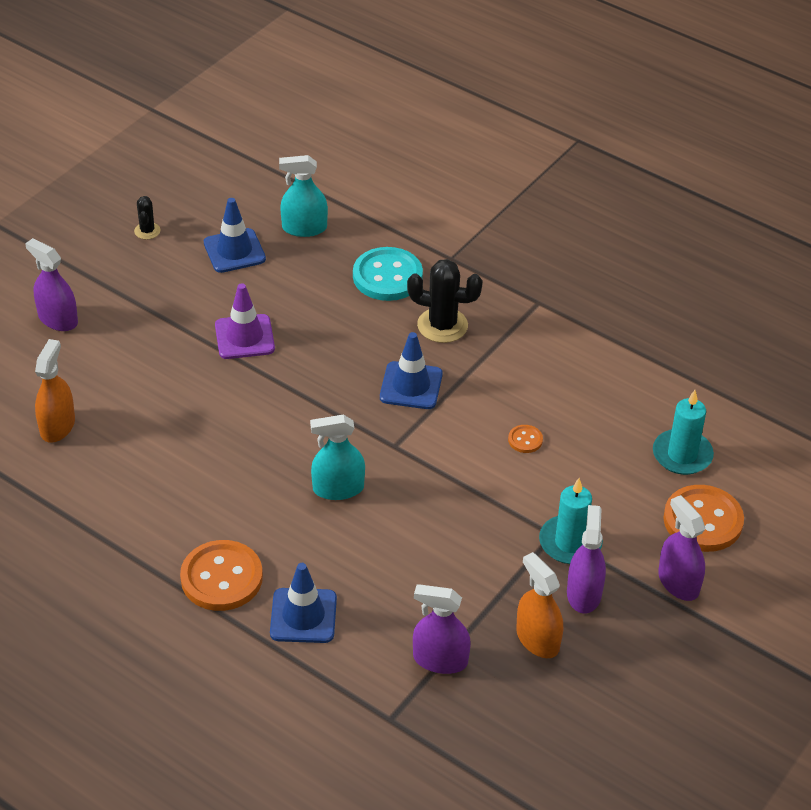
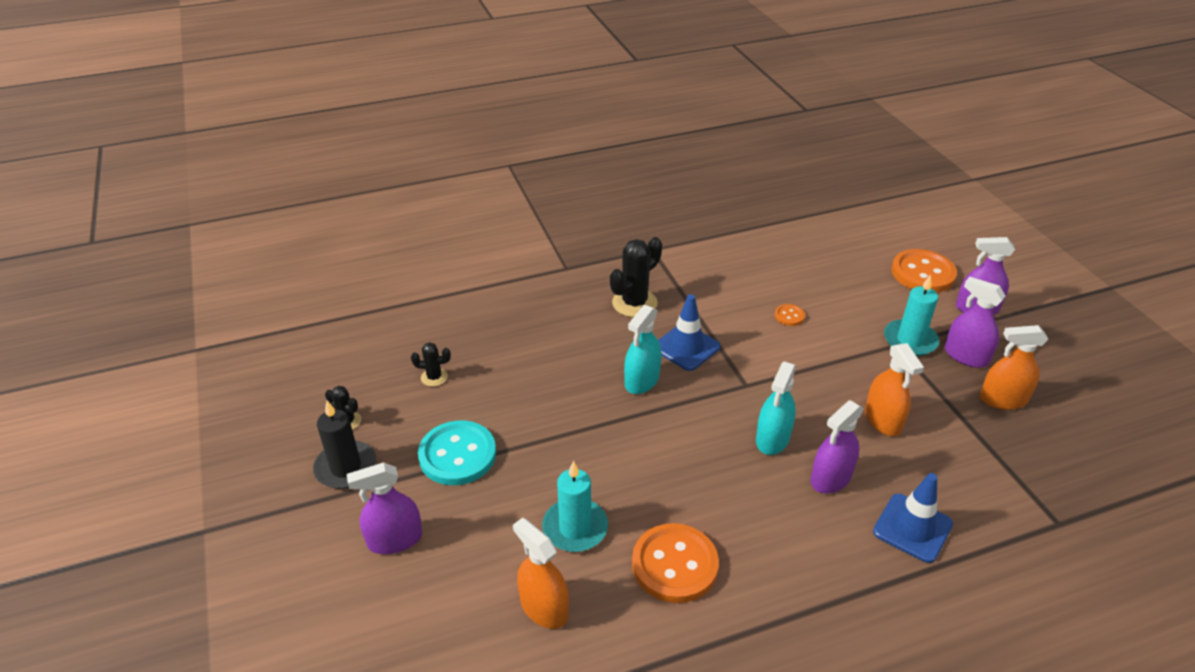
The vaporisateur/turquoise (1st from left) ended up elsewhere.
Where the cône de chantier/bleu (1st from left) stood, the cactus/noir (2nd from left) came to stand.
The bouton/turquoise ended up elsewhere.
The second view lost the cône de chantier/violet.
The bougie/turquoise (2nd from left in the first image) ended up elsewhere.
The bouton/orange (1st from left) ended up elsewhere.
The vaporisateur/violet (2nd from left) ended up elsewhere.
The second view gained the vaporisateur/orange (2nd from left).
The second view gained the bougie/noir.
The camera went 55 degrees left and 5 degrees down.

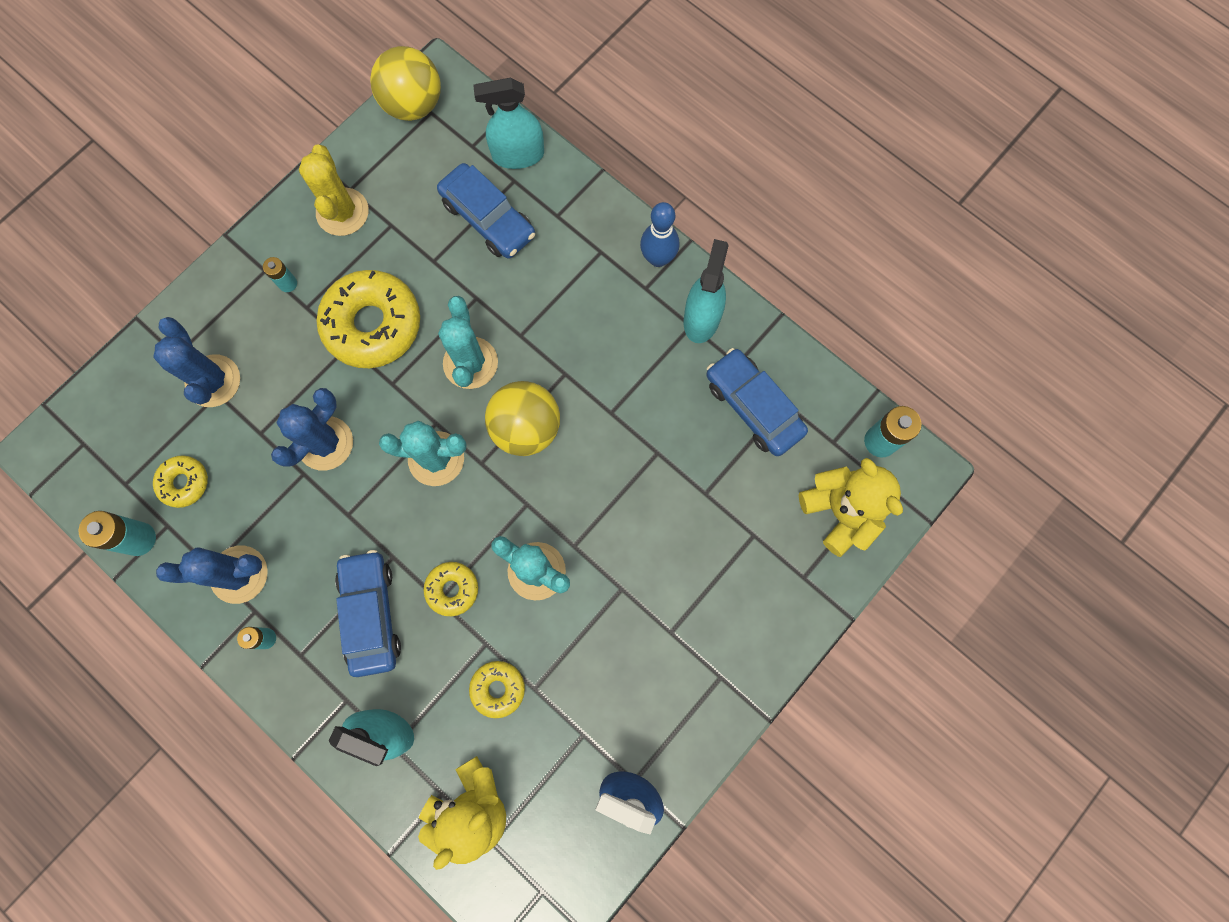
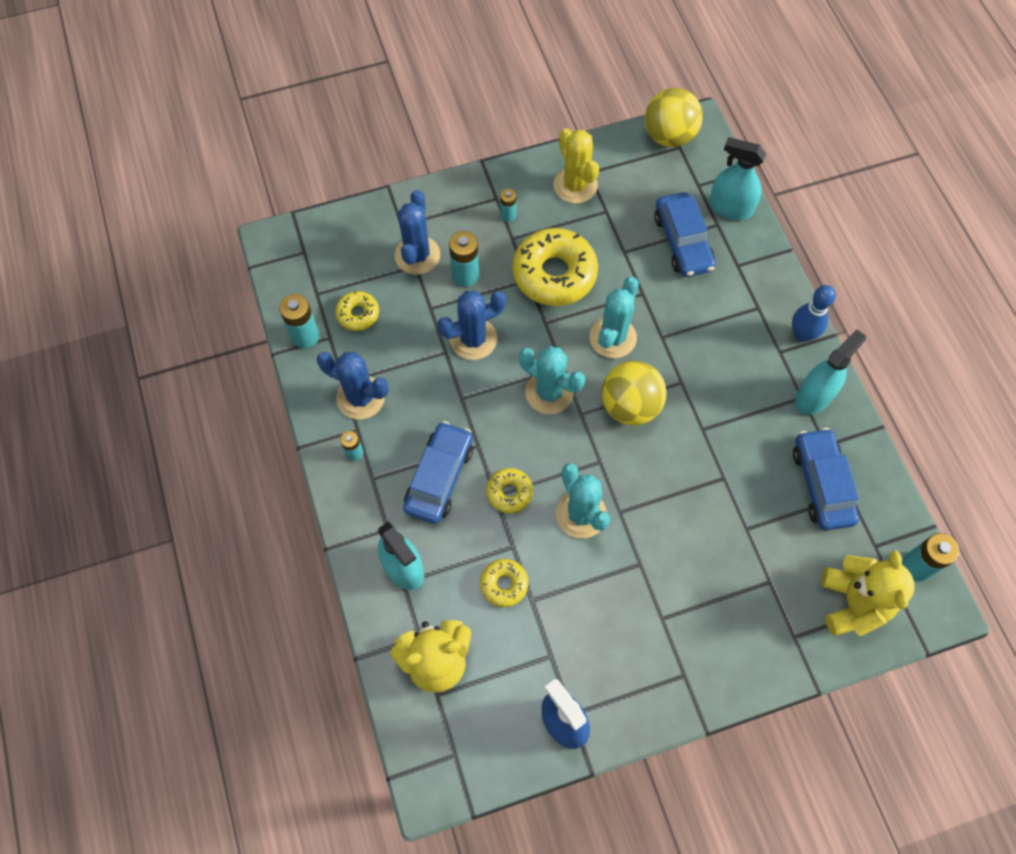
The cactus/jaune ended up facing another way, 45 degrees counterclockwise from before.
The second view gained the pile/turquoise (3rd from left).
The camera went 30 degrees right and 10 degrees down.

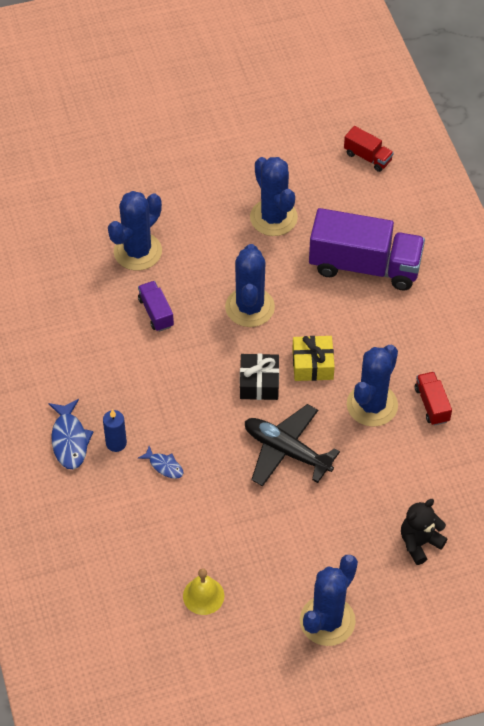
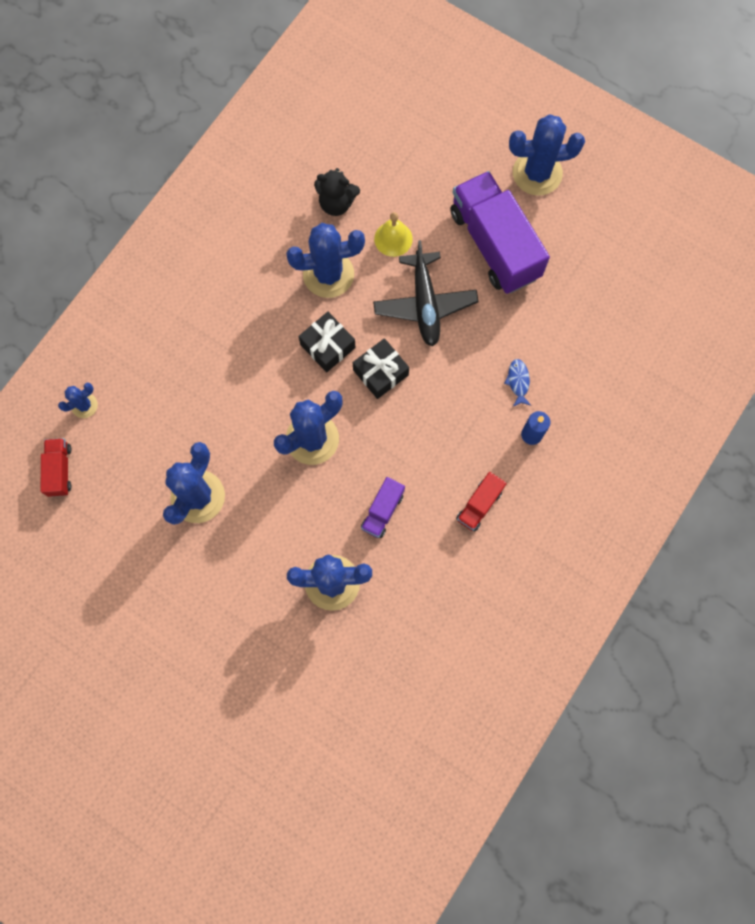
The camion/violet (2nd from left) ended up elsewhere.
What was the cadeau/jaune turned into the cadeau/noir (1st from left).
The camion/rouge (2nd from left) ended up elsewhere.
The second view lost the poisson/bleu (1st from left).
The ours en peluche/noir ended up elsewhere.
The cloche/jaune ended up elsewhere.
The second view gained the cactus/bleu (1st from left).
The camera went 130 degrees left and 20 degrees up.

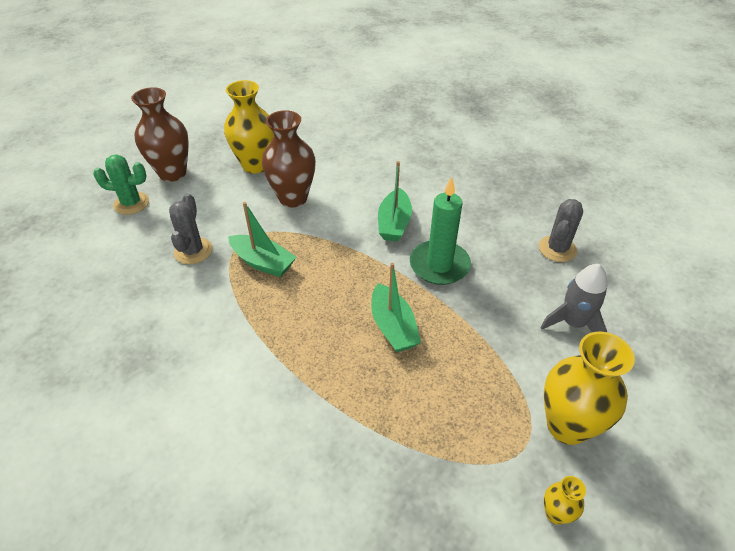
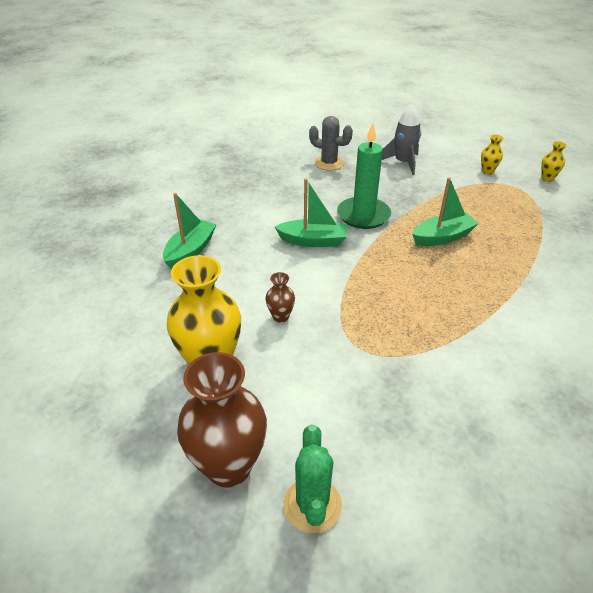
The size of the vase/marron (2nd from left) changed by a factor of 0.46.
The second view lost the cactus/gris (1st from left).
The bateau/vert (1st from left) ended up elsewhere.
The size of the vase/jaune (3rd from left in the first image) changed by a factor of 0.46.
The camera went 95 degrees left and 5 degrees down.

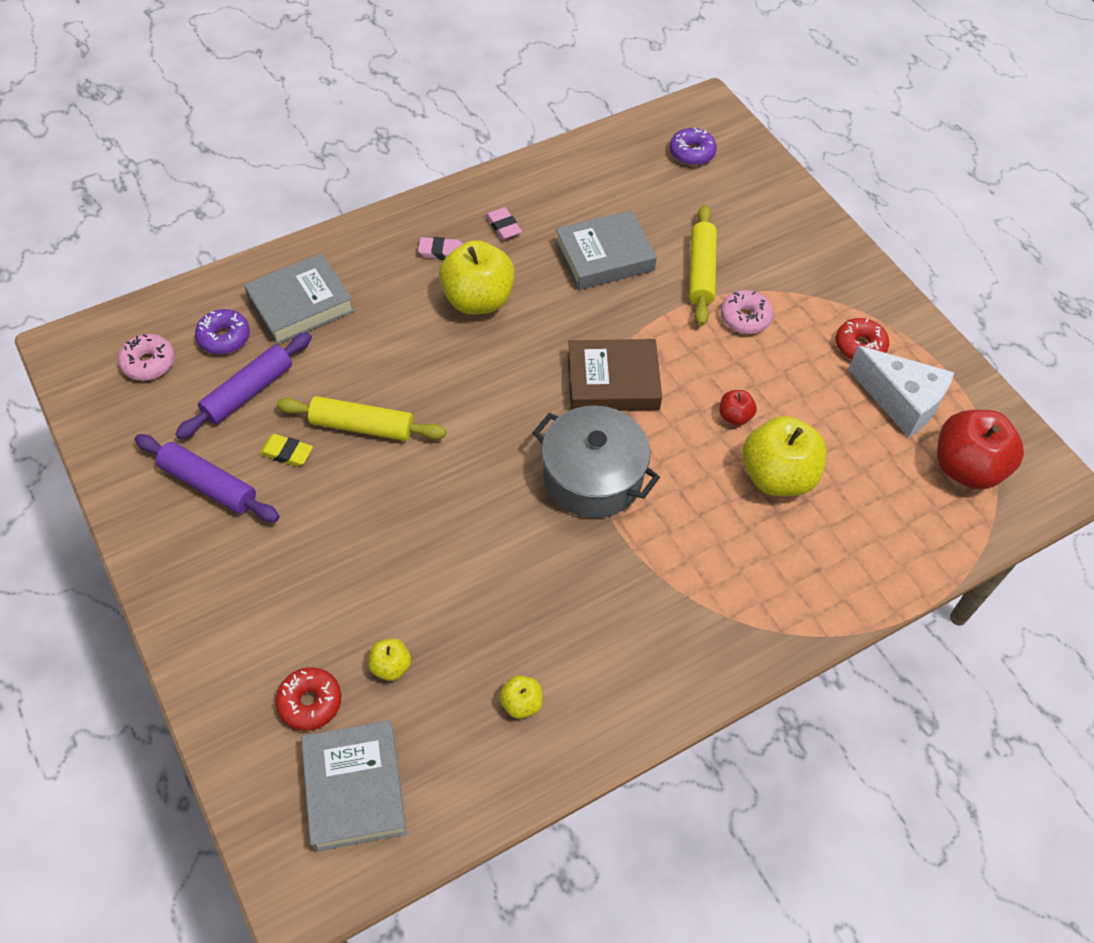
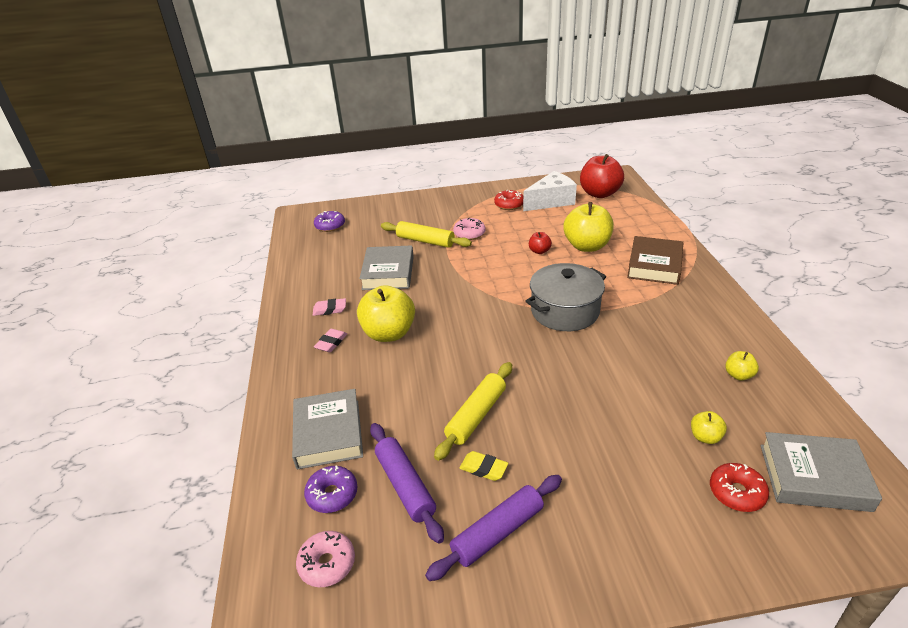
The livre/marron ended up elsewhere.
The gomme/jaune ended up facing another way, 75 degrees clockwise from before.
The camera went 65 degrees left and 20 degrees down.

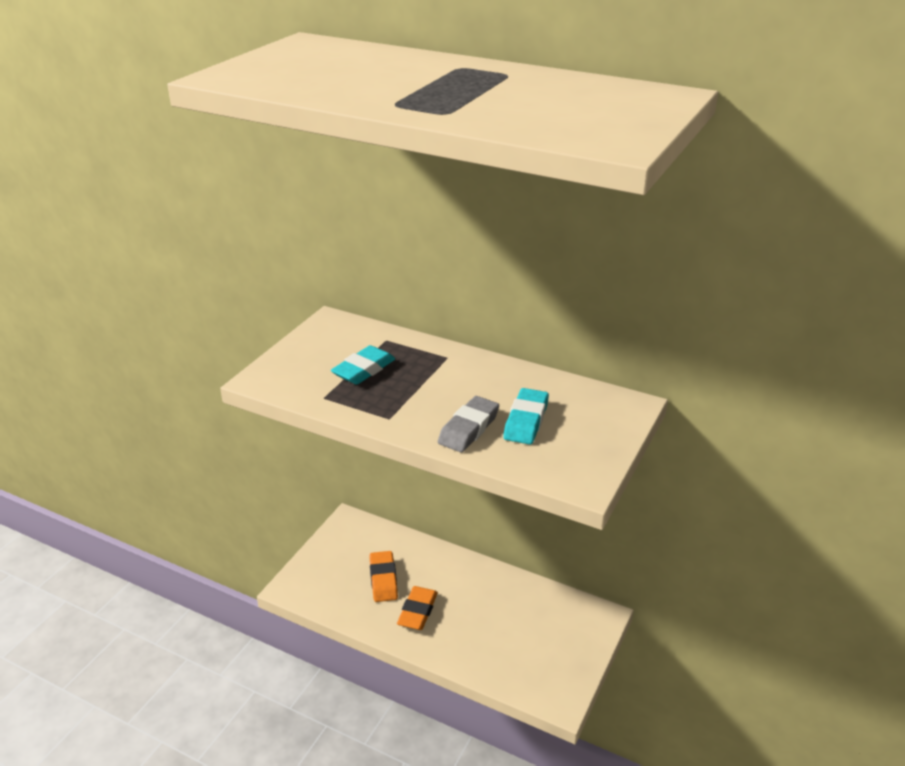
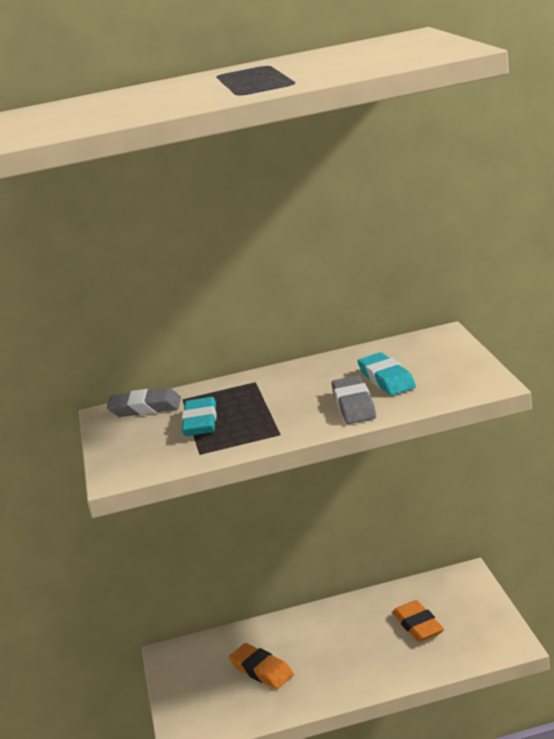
The gomme/orange (2nd from left) ended up elsewhere.
The second view gained the gomme/gris (1st from left).
The camera went 35 degrees left and 10 degrees down.

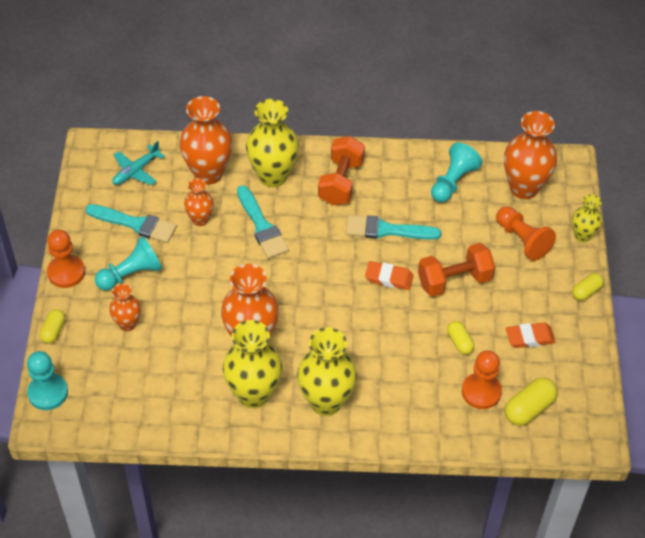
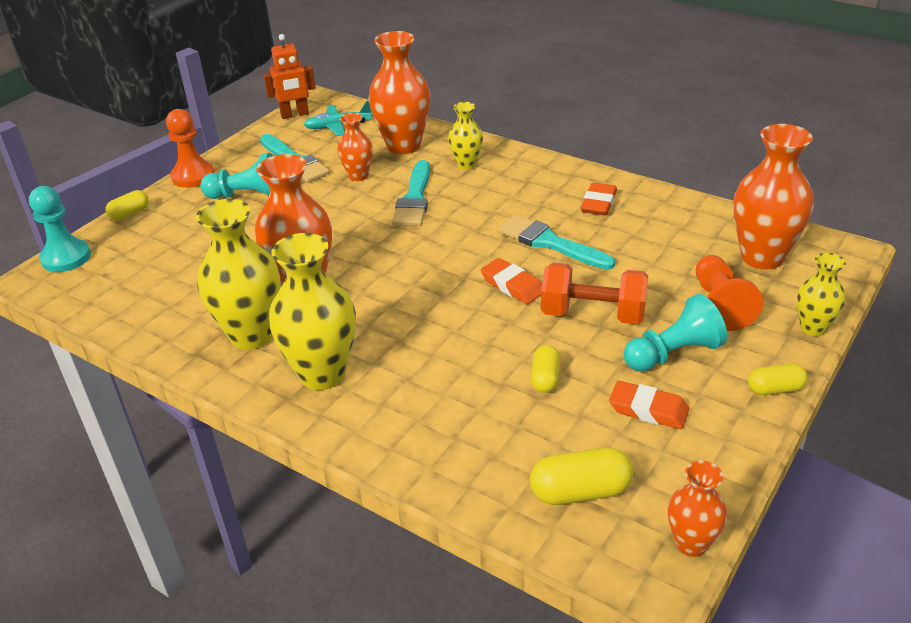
The size of the vase/jaune (2nd from left in the first image) changed by a factor of 0.55.
The second view lost the haltère/orange (1st from left).
The pion/turquoise (3rd from left) ended up elsewhere.
The vase/orange (1st from left in the first image) ended up elsewhere.
The second view lost the pion/orange (2nd from left).
The second view gained the robot/orange.
The second view gained the gomme/orange (2nd from left).
The camera went 35 degrees right and 15 degrees down.

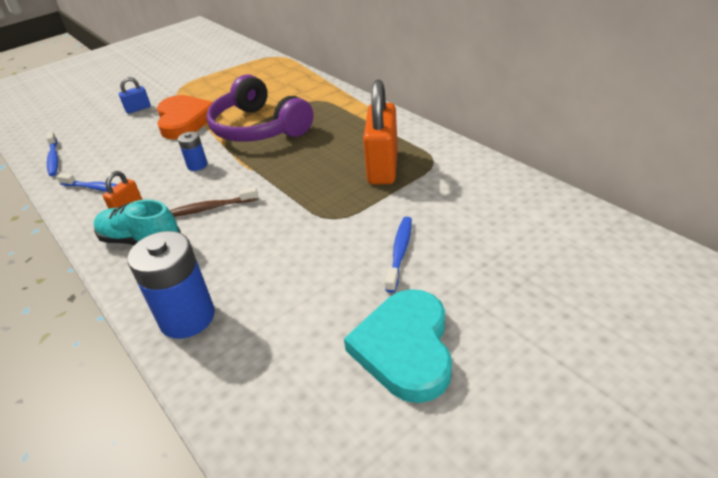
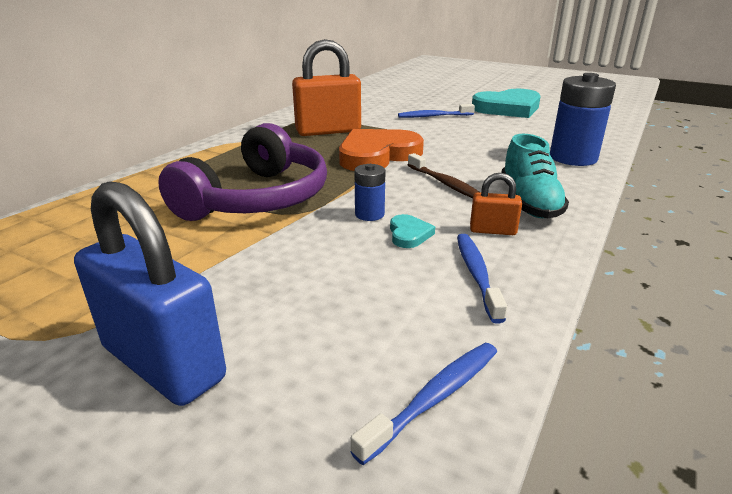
The size of the cadenas/bleu changed by a factor of 2.14.
The cœur/orange ended up elsewhere.
The second view gained the cœur/turquoise (1st from left).
The camera went 115 degrees left and 10 degrees down.

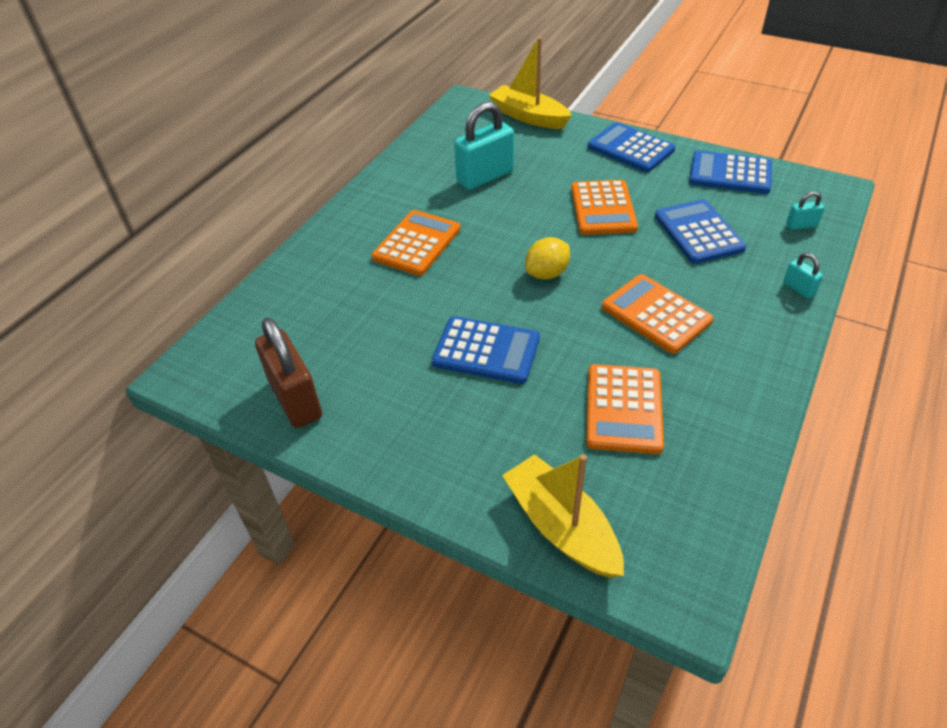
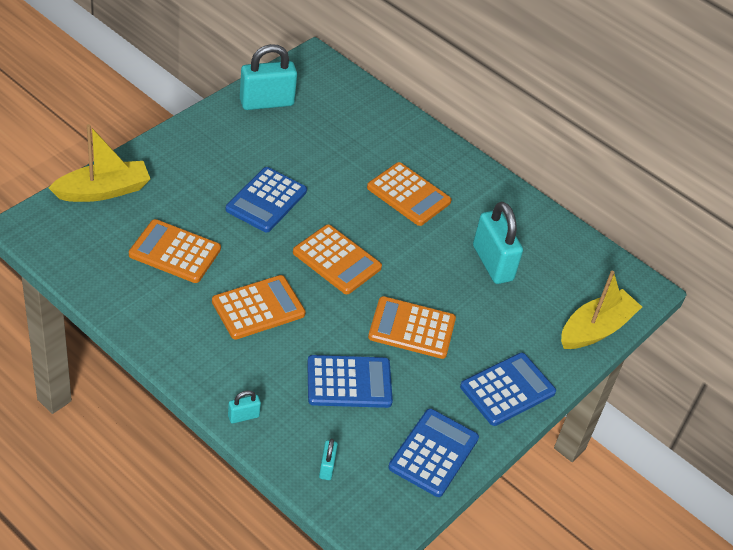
Where the citron/jaune stood, the calculatrice/orange (3rd from left) came to stand.
What was the cadenas/marron turned into the cadenas/turquoise (2nd from left).
The camera went 95 degrees right and 0 degrees up.

